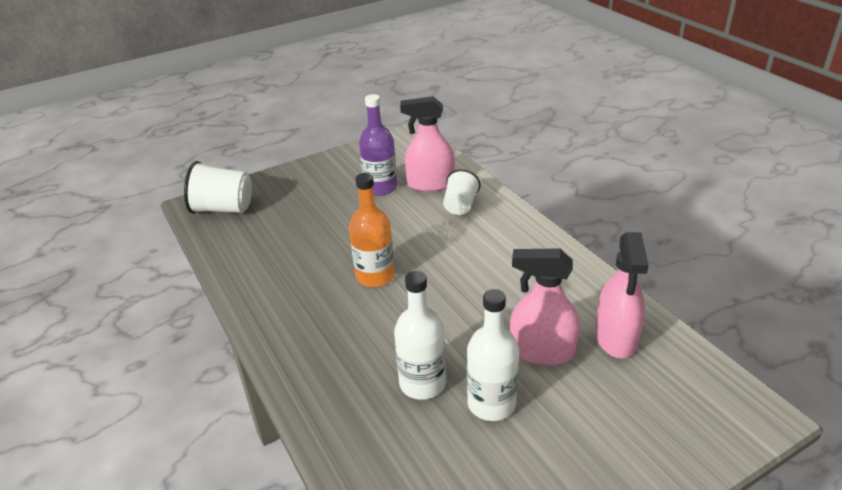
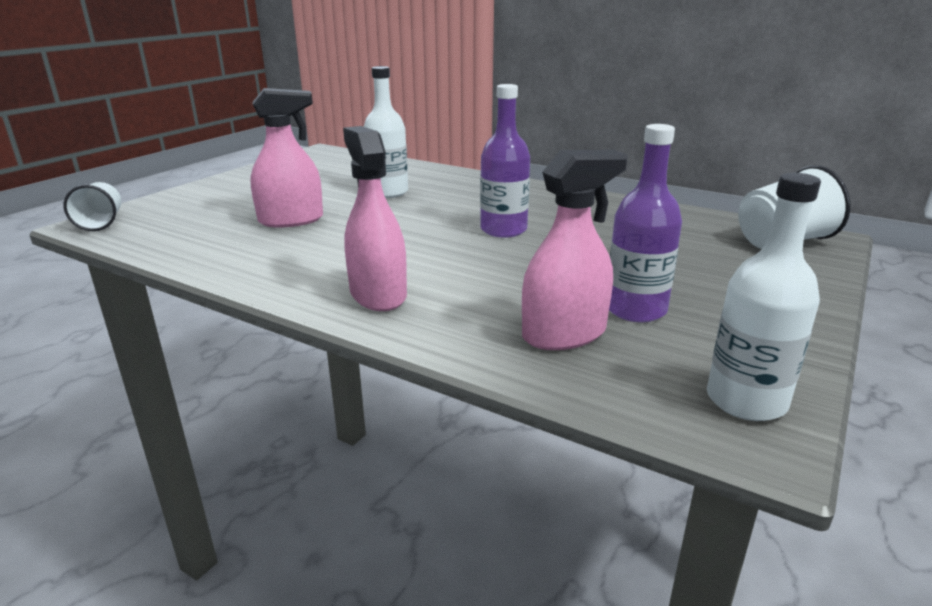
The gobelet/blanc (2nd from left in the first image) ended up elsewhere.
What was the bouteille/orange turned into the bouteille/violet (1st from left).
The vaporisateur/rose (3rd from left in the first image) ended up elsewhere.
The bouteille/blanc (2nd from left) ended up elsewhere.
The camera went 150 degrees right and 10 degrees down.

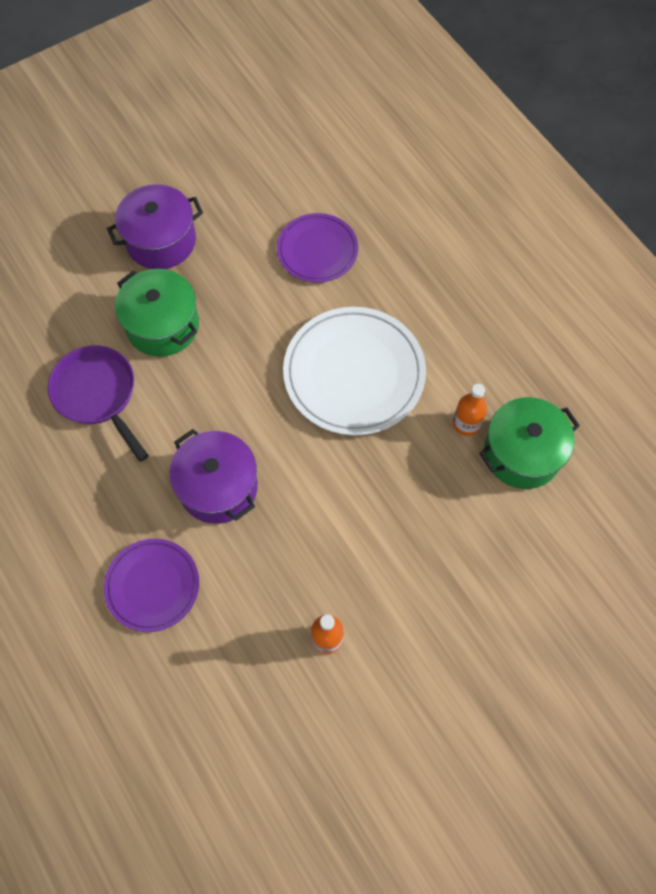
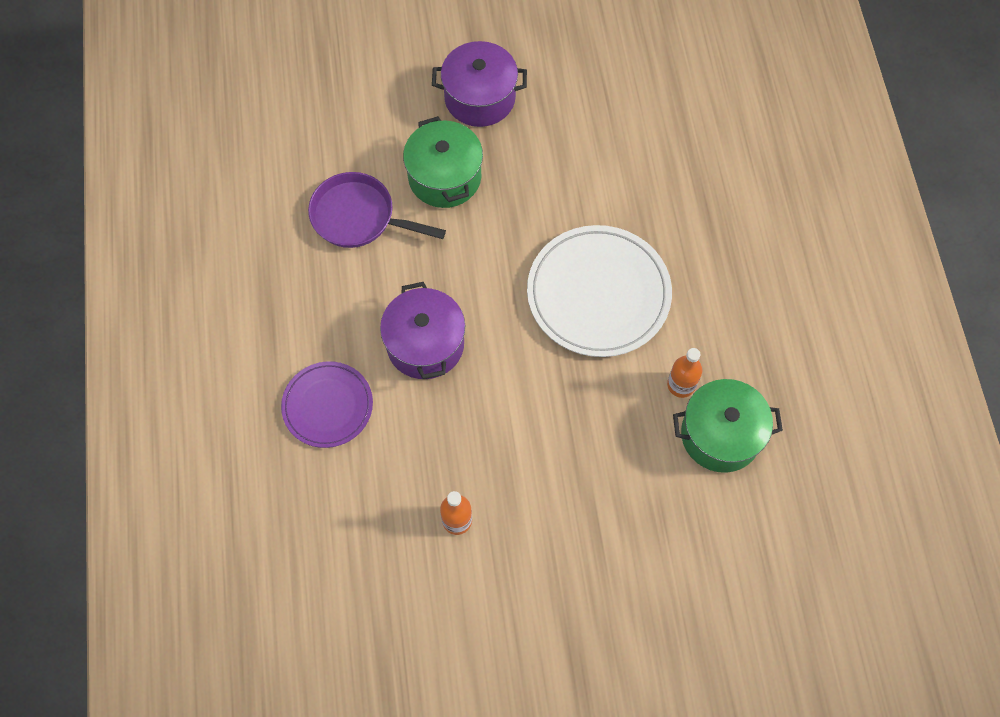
The second view lost the assiette/violet (2nd from left).
The poêle/violet ended up facing another way, 60 degrees counterclockwise from before.
The camera went 25 degrees right and 0 degrees up.

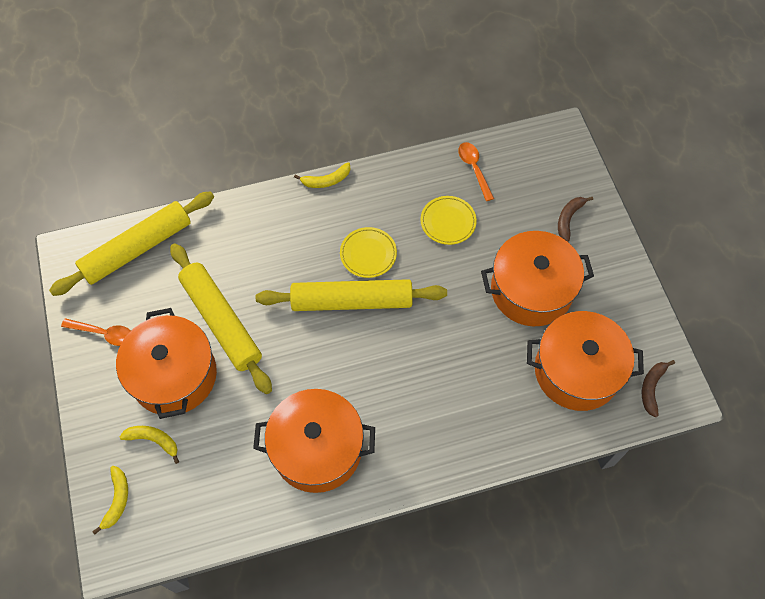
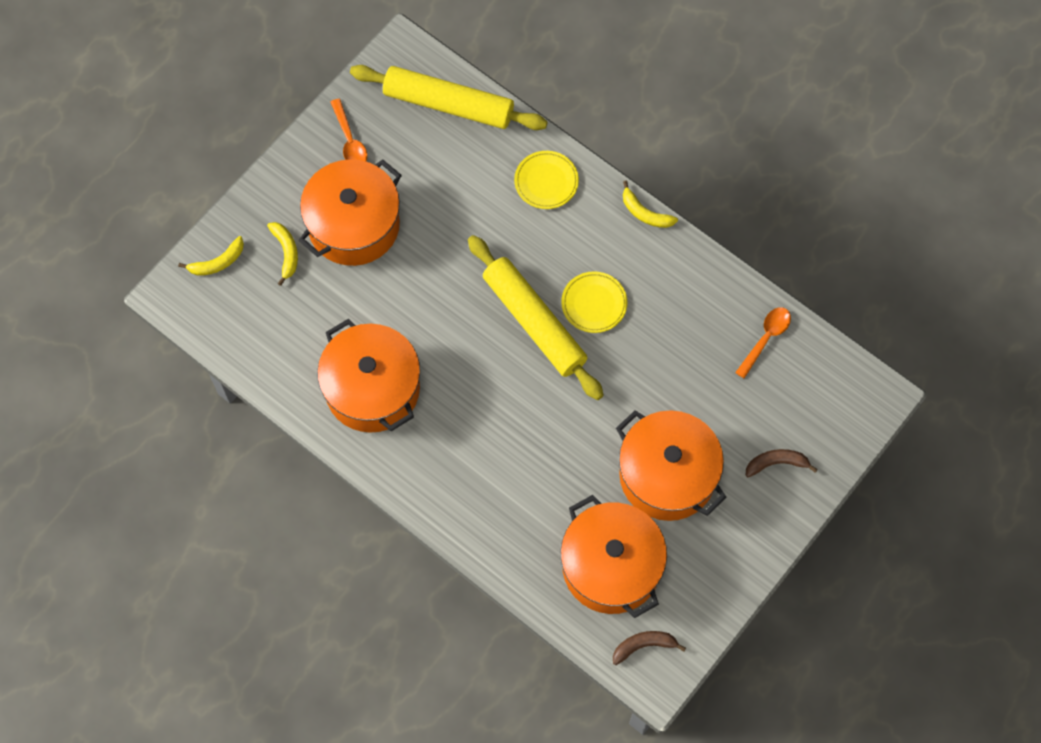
The assiette/jaune (2nd from left in the first image) ended up elsewhere.
The second view lost the rouleau à pâtisserie/jaune (2nd from left).
The camera went 55 degrees right and 5 degrees up.

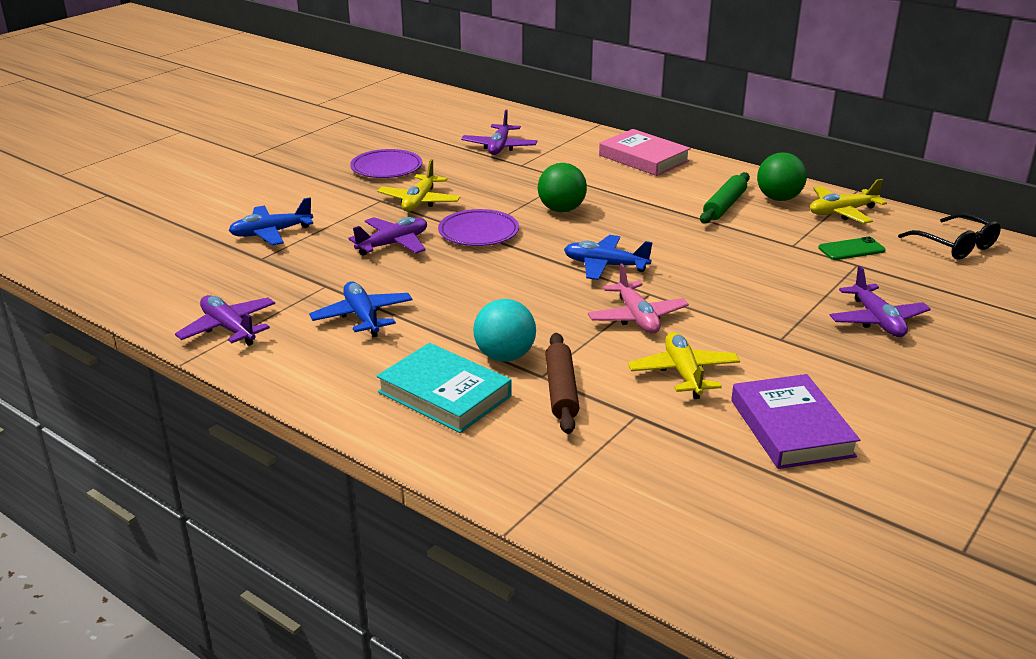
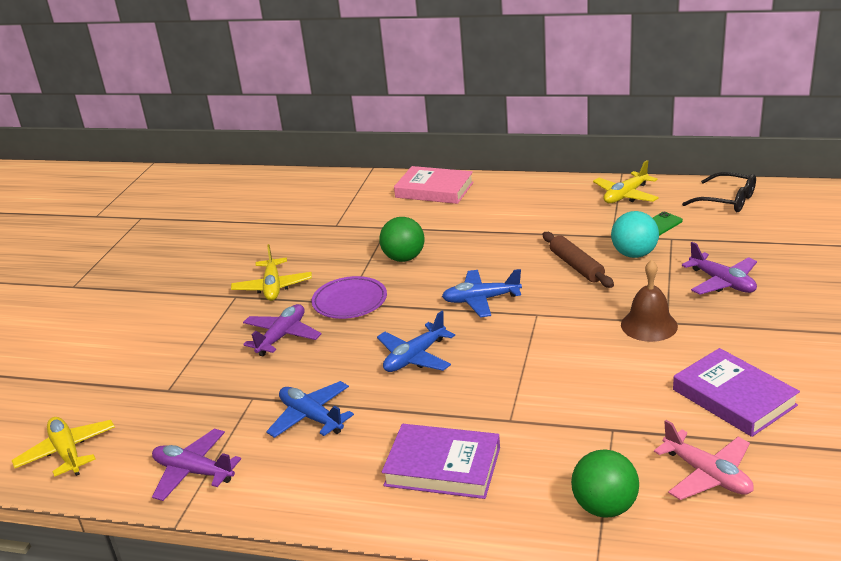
The second view lost the avion/violet (3rd from left).
The second view lost the assiette/violet (1st from left).
The balle/vert (2nd from left) ended up elsewhere.
The second view lost the rouleau à pâtisserie/vert.
The avion/bleu (1st from left in the first image) ended up elsewhere.
The avion/rose ended up elsewhere.
The balle/turquoise ended up elsewhere.
The avion/jaune (2nd from left in the first image) ended up elsewhere.
The rouleau à pâtisserie/marron ended up elsewhere.
What was the livre/turquoise turned into the livre/violet (1st from left).
The second view gained the cloche/marron.
The camera went 20 degrees left and 0 degrees up.

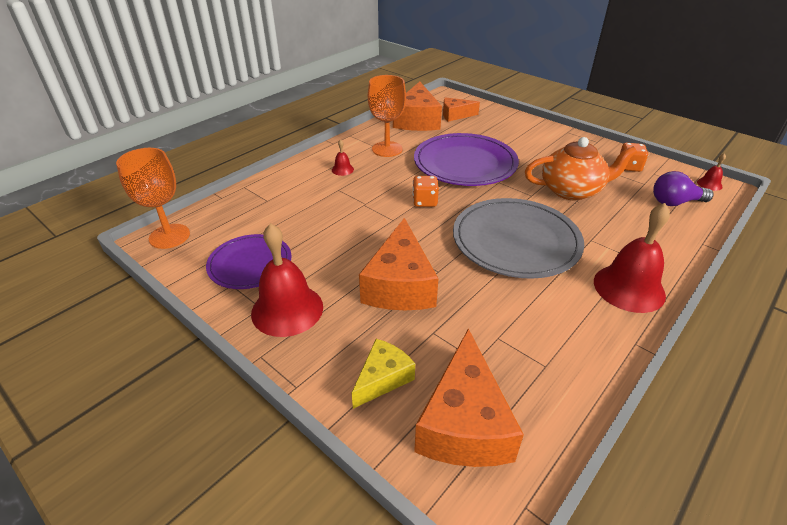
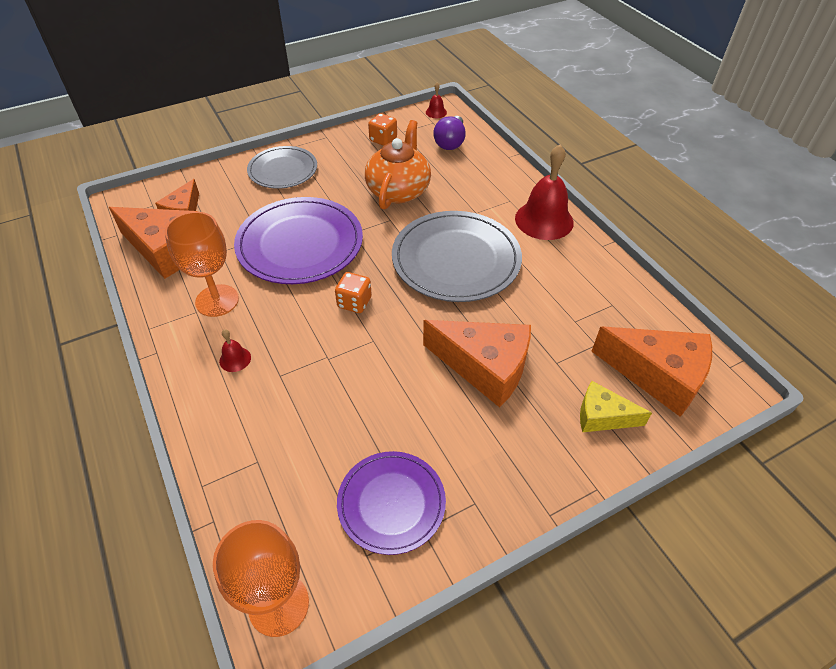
The second view lost the cloche/rouge (1st from left).
The fromage/jaune ended up facing another way, 45 degrees counterclockwise from before.
The second view gained the assiette/gris (1st from left).
The camera went 70 degrees left and 10 degrees up.

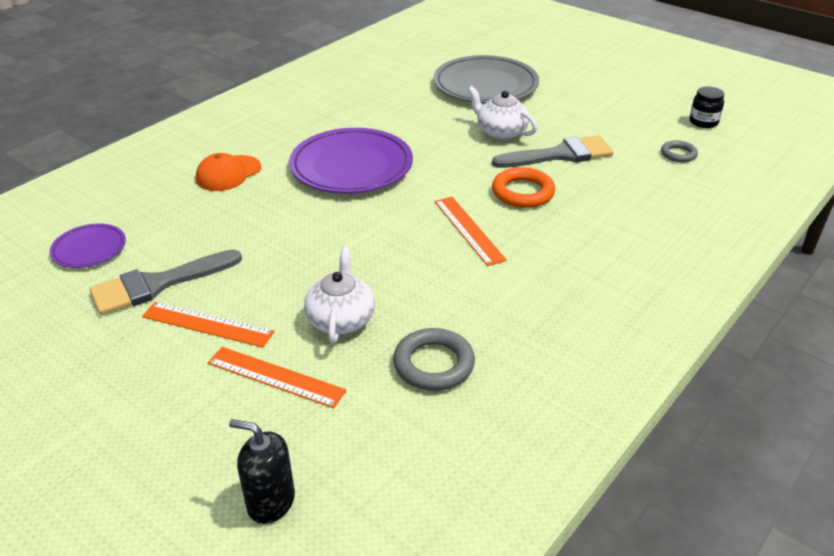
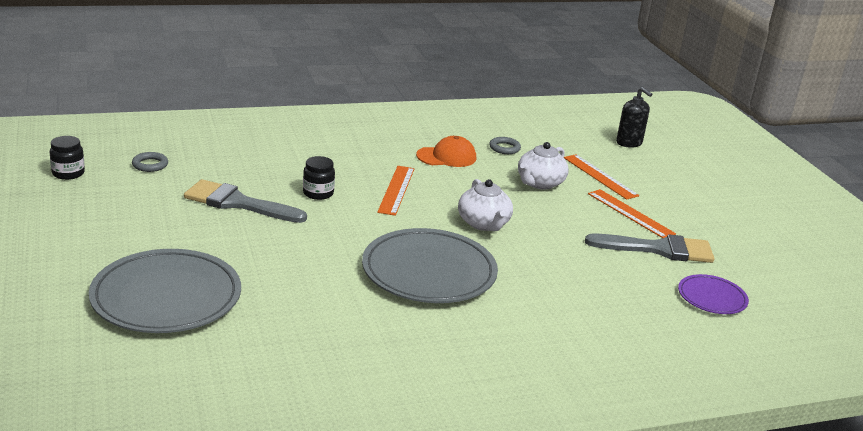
The théière/blanc (2nd from left in the first image) ended up elsewhere.
What was the assiette/violet (2nd from left) turned into the assiette/gris (2nd from left).
The casquette/orange ended up elsewhere.
Where the anneau/orange stood, the bocal/noir (2nd from left) came to stand.
The size of the anneau/gris (1st from left in the first image) changed by a factor of 0.61.
The camera went 150 degrees left and 10 degrees down.

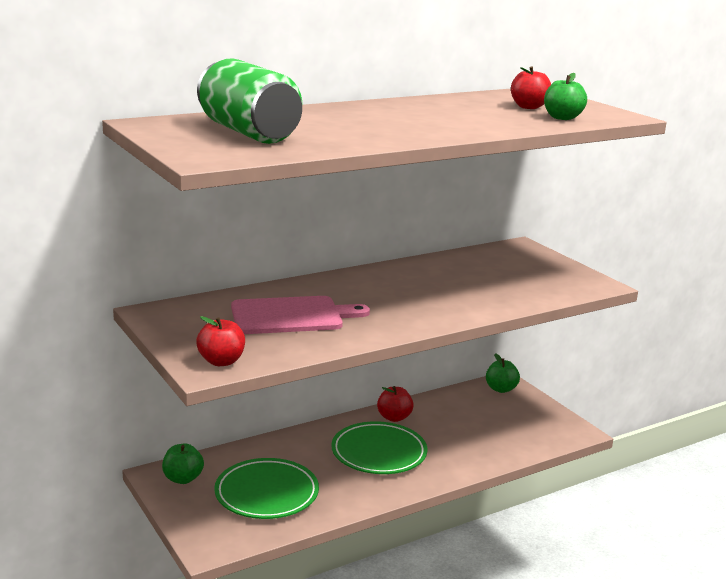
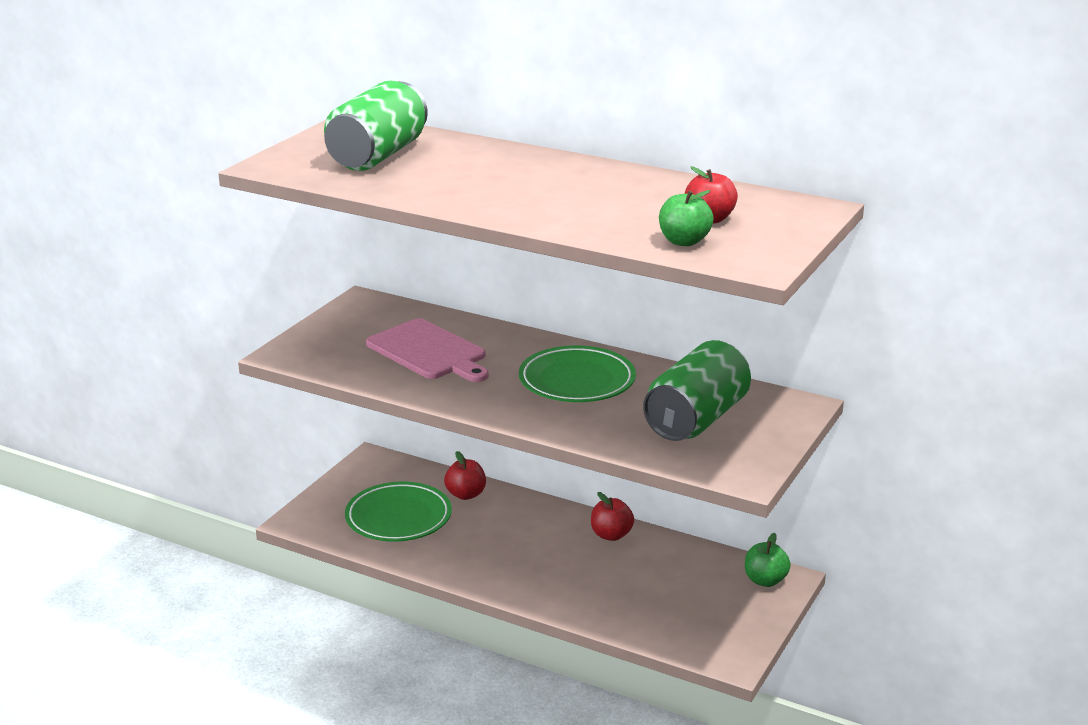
The pomme/rouge (1st from left) ended up elsewhere.
The assiette/vert (2nd from left) ended up elsewhere.
The second view lost the pomme/vert (1st from left).
The second view gained the canette/vert (2nd from left).
The camera went 60 degrees right and 5 degrees up.

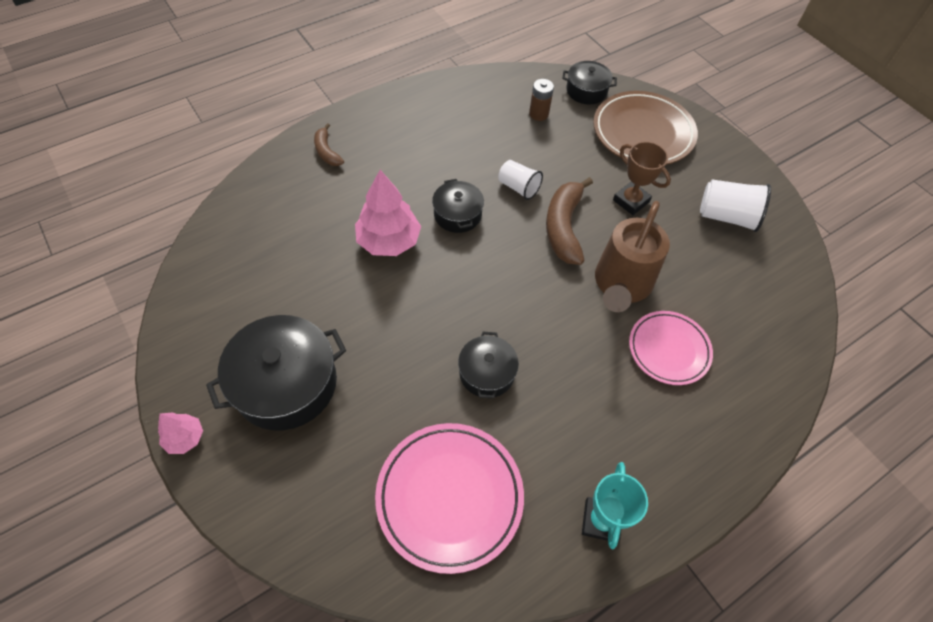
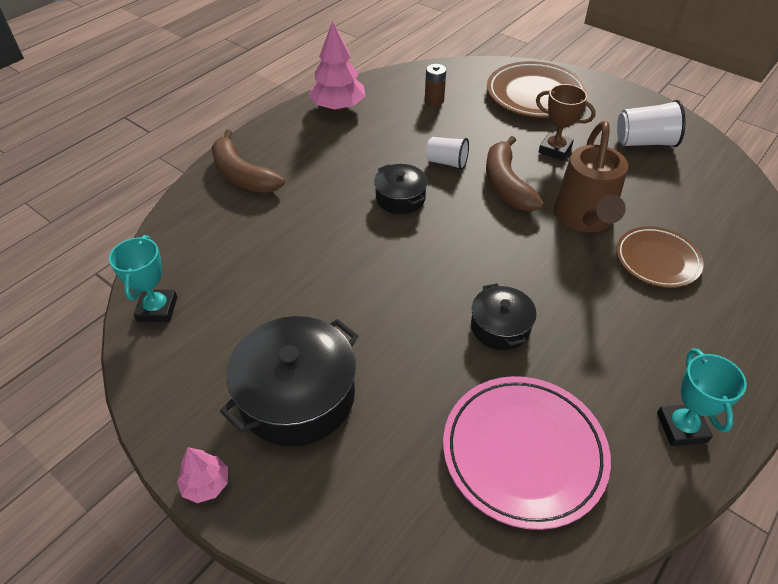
The second view lost the marmite/noir (4th from left).
The size of the banane/marron (1st from left) changed by a factor of 1.78.
The arbre/rose (2nd from left) ended up elsewhere.
What was the assiette/rose (2nd from left) turned into the assiette/marron (2nd from left).
The second view gained the trophée/turquoise (1st from left).
The camera went 15 degrees left and 10 degrees down.

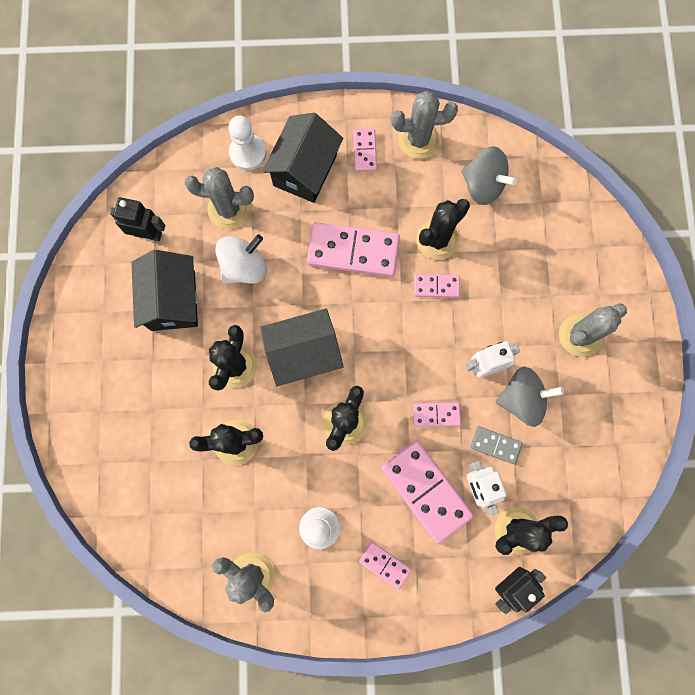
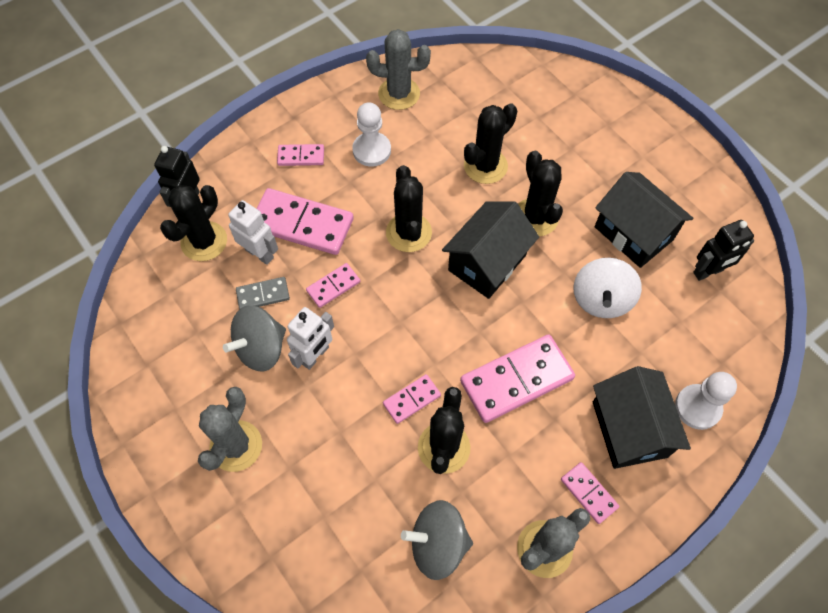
The second view lost the cactus/gris (1st from left).
The camera went 145 degrees right and 15 degrees down.

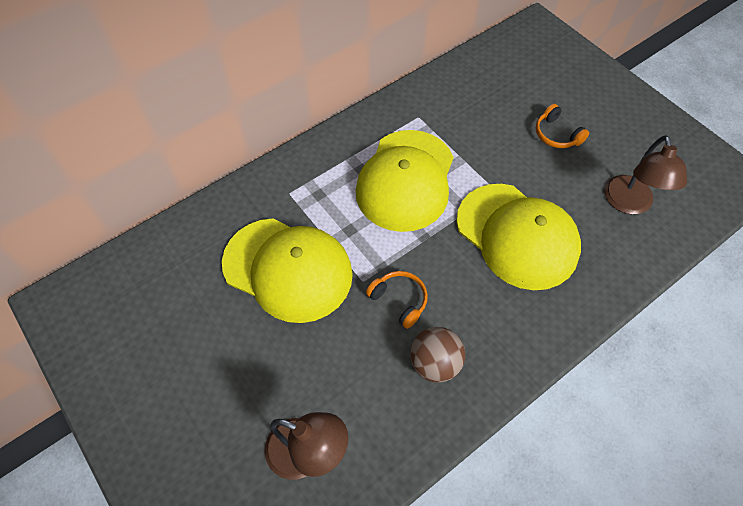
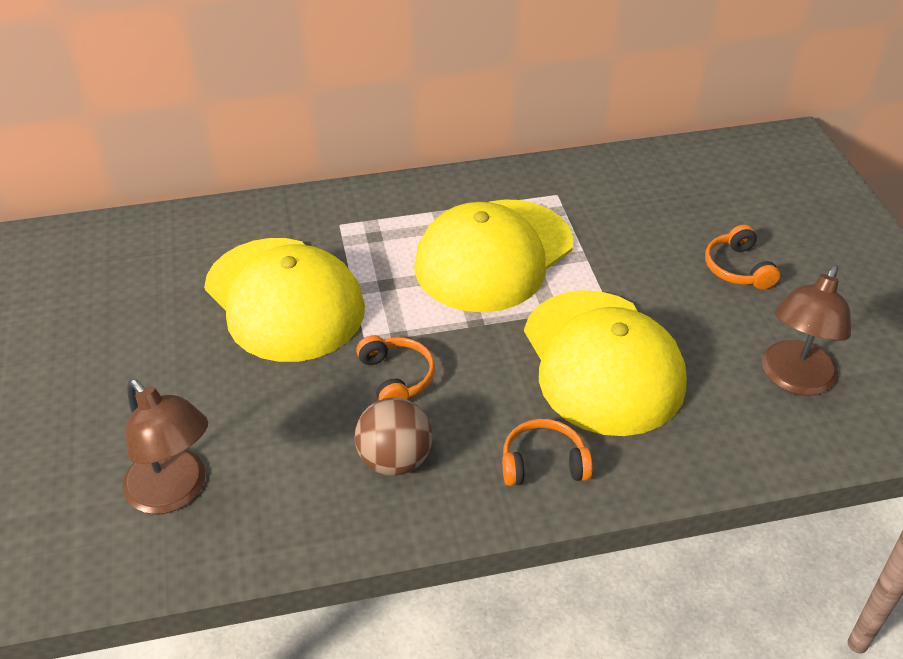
The second view gained the casque audio/orange (2nd from left).
The camera went 25 degrees right and 15 degrees down.

